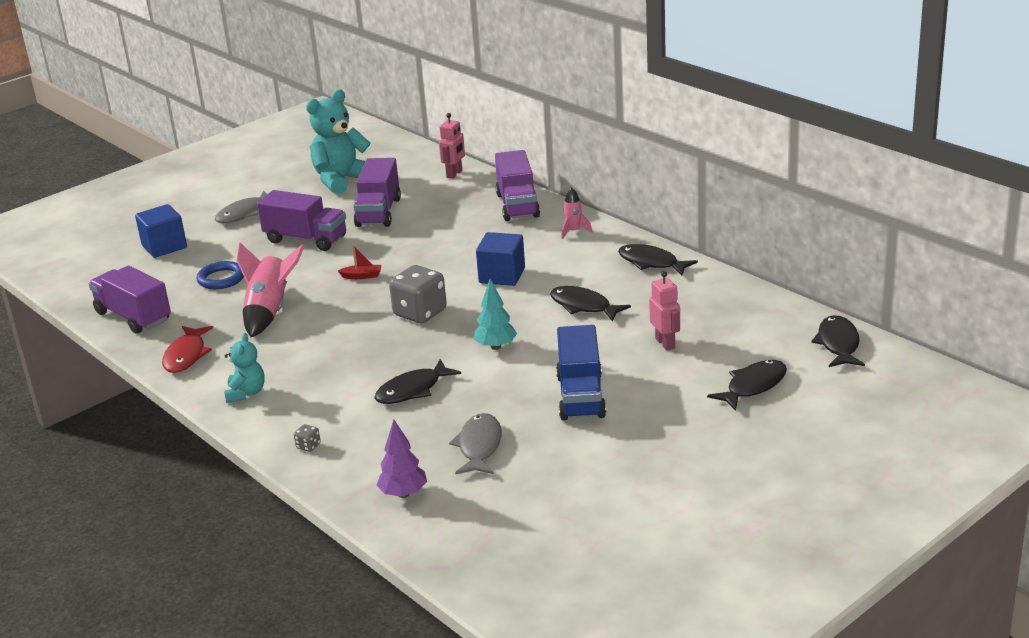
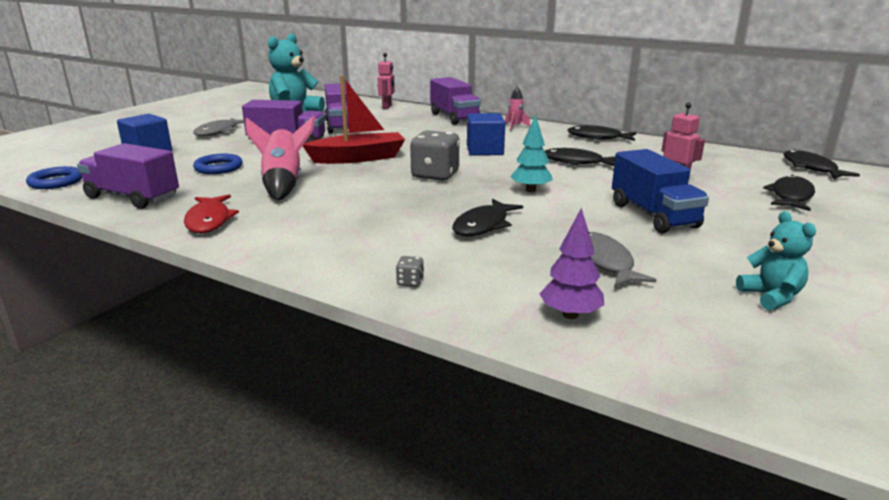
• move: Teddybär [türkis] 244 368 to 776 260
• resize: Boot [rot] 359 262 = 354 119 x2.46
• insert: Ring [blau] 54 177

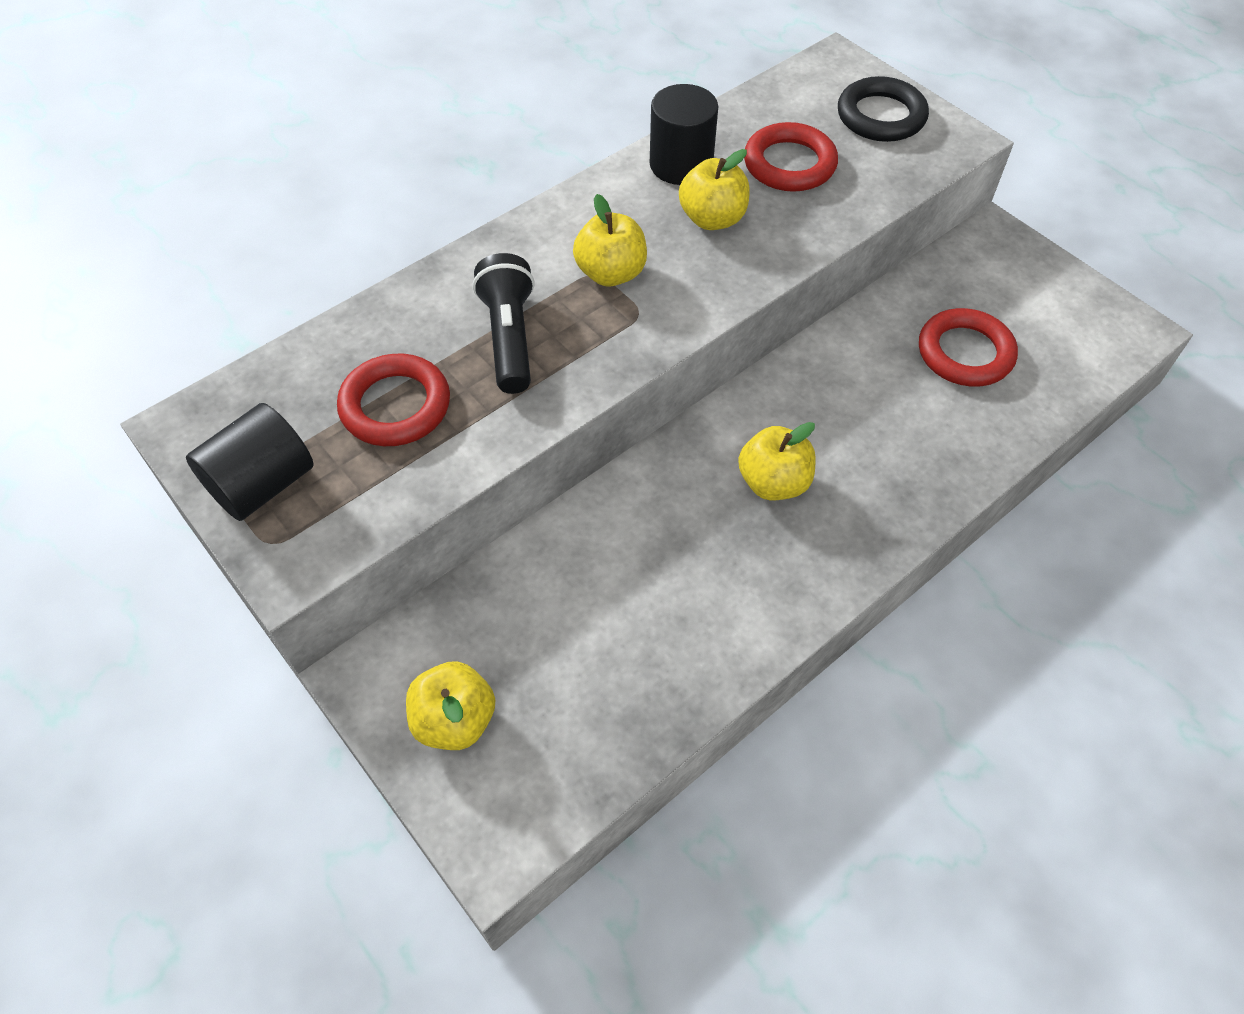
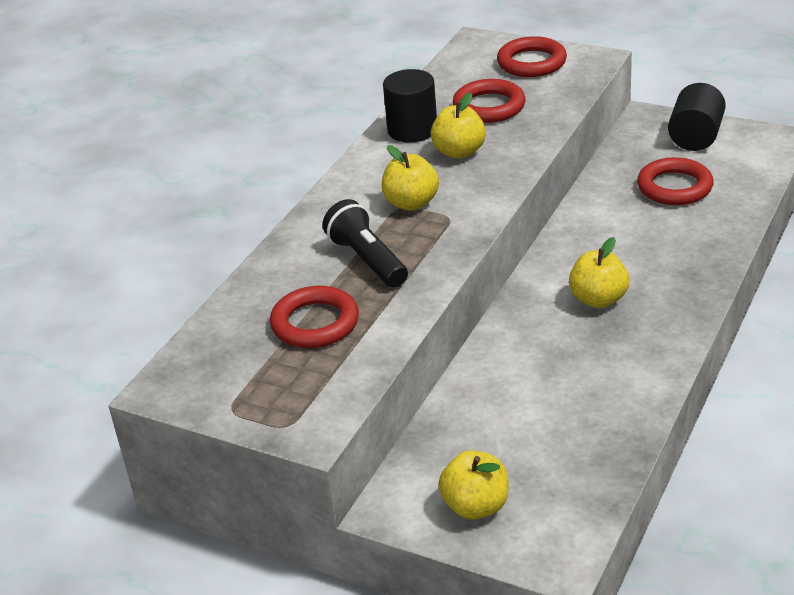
• move: Vollzylinder [schwarz] 250 462 to 697 117
• recolor: Ring [schwarz] 883 109 to Ring [rot] 532 56

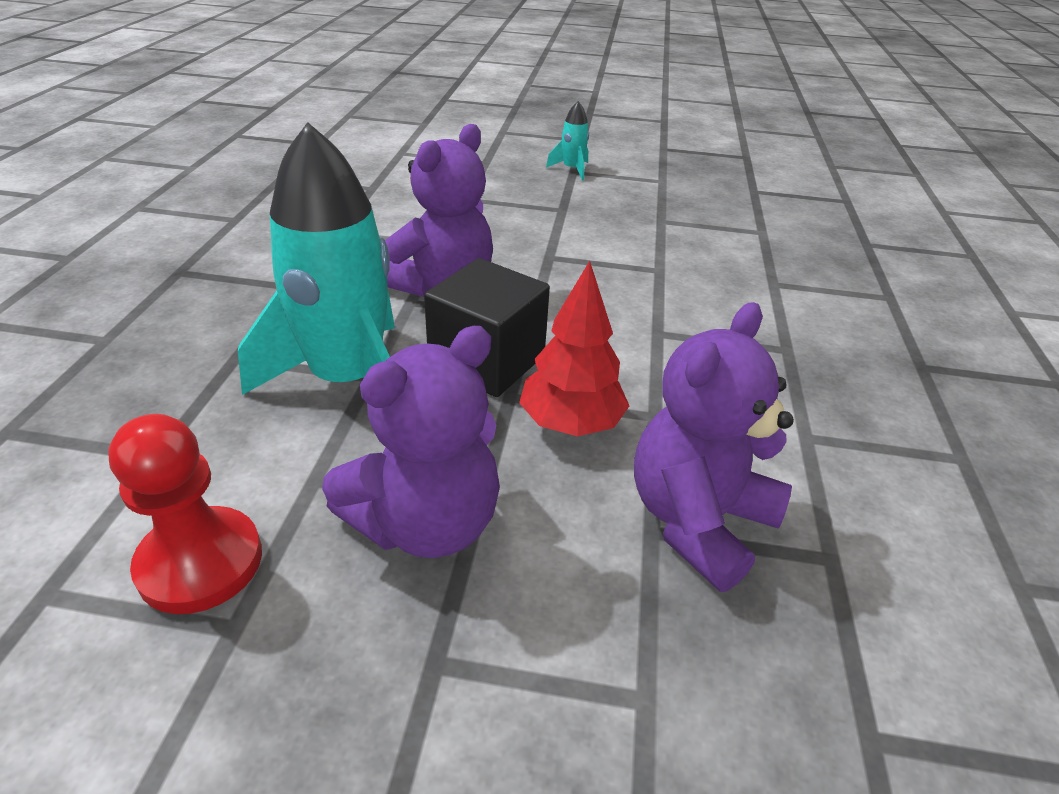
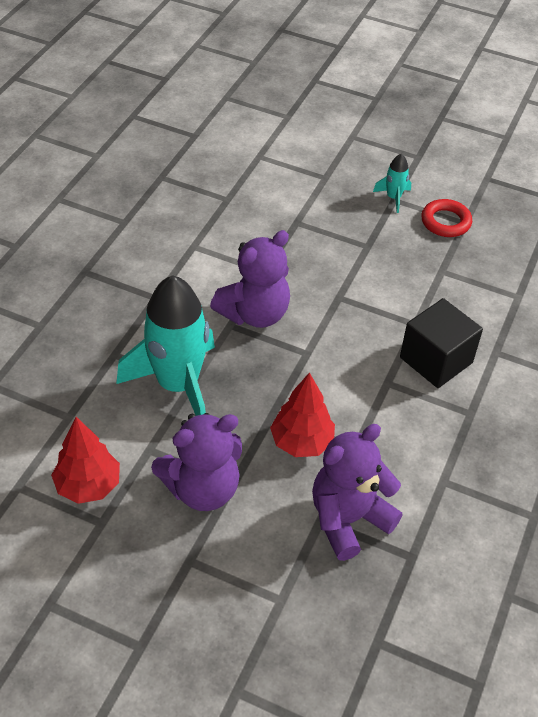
• replace: Bauer [rot] 185 514 to Baum [rot] 85 460
• move: Kubus [schwarz] 487 327 to 441 343
• insert: Ring [rot] 446 218

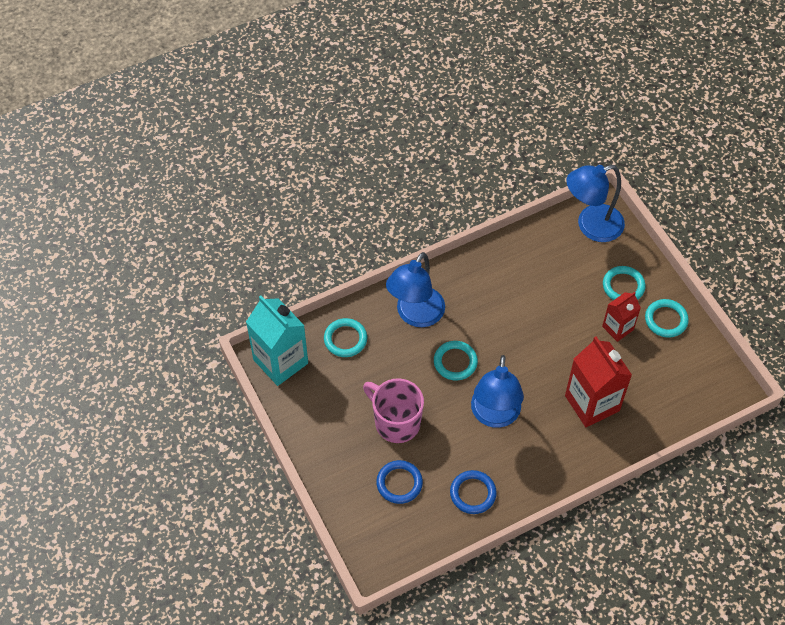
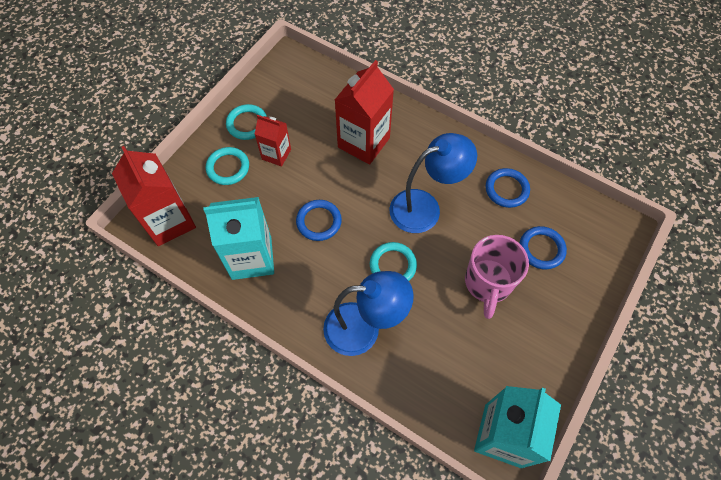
• delete: Ring [türkis] 345 337
• replace: Lampe [blau] 595 203 to Getränkekarton [rot] 154 196
• insert: Getränkekarton [türkis] 239 238
• insert: Ring [blau] 319 220

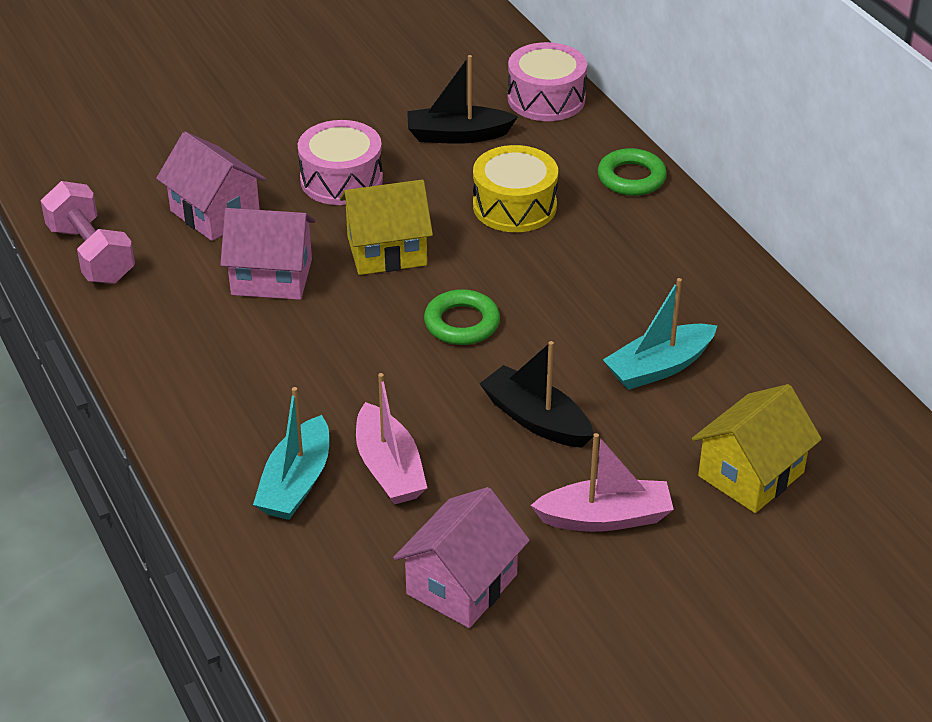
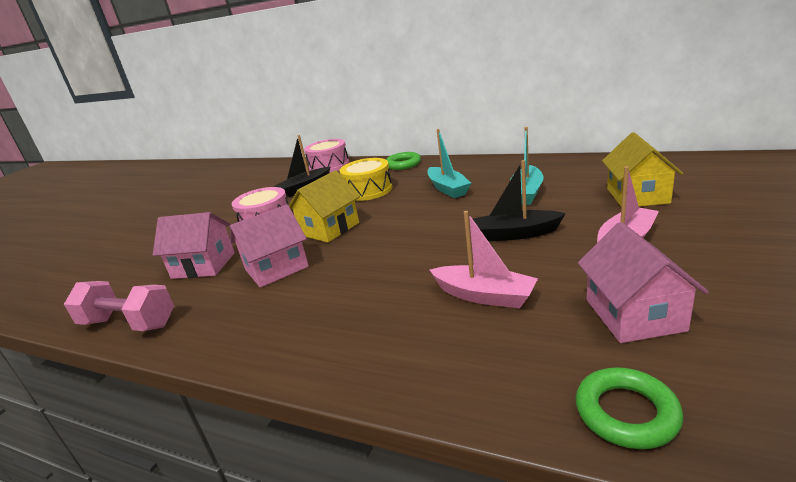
• move: Boot [türkis] 291 453 to 449 163
• move: Ring [grün] 462 317 to 629 408

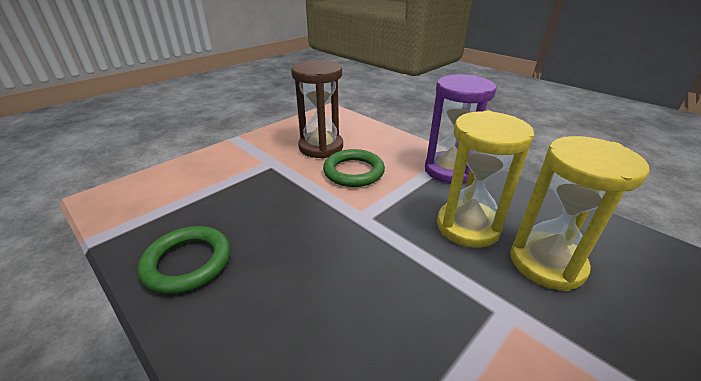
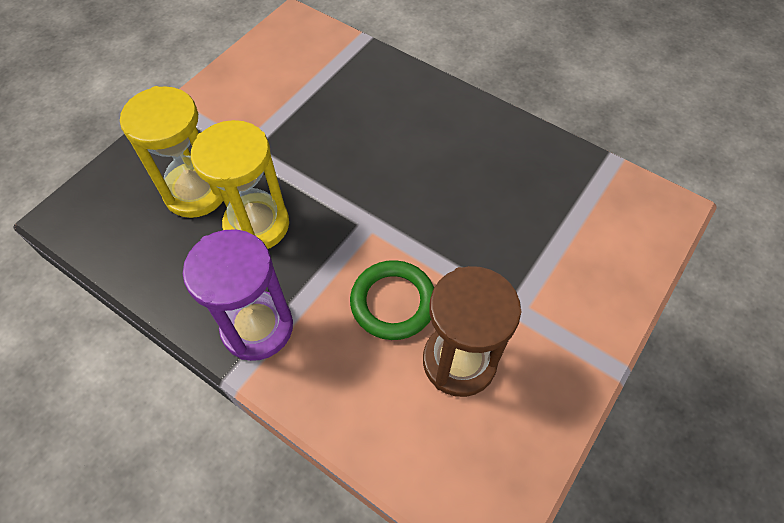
• delete: Ring [grün] 184 260

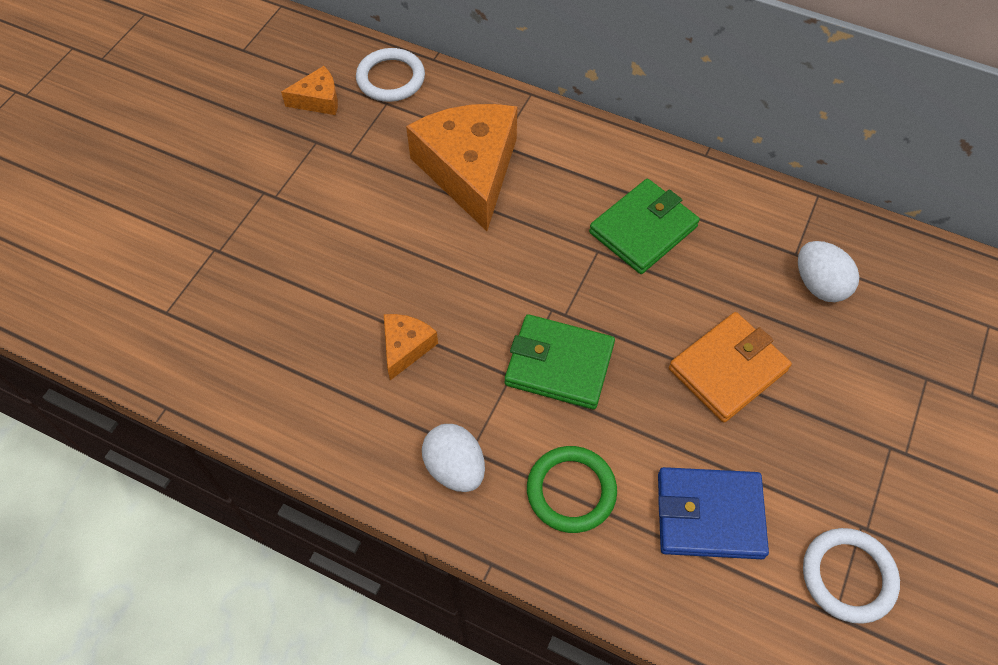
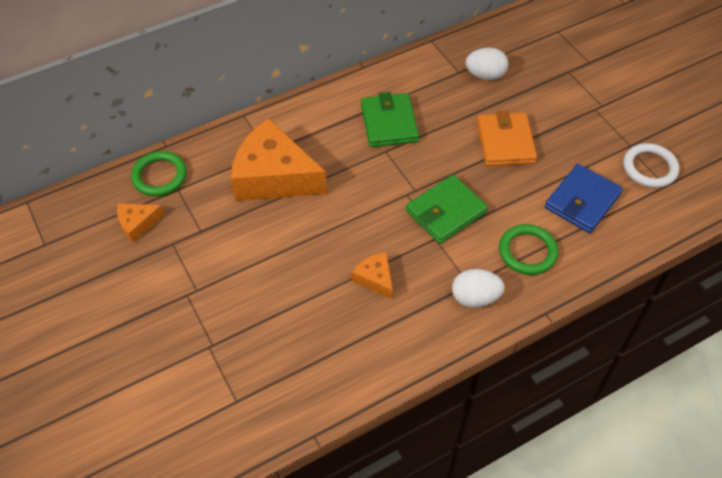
• rotate: Käse [orange] 309 90 = 140 223 135 degrees counterclockwise
• recolor: Ring [weiß] 390 75 to Ring [grün] 159 173

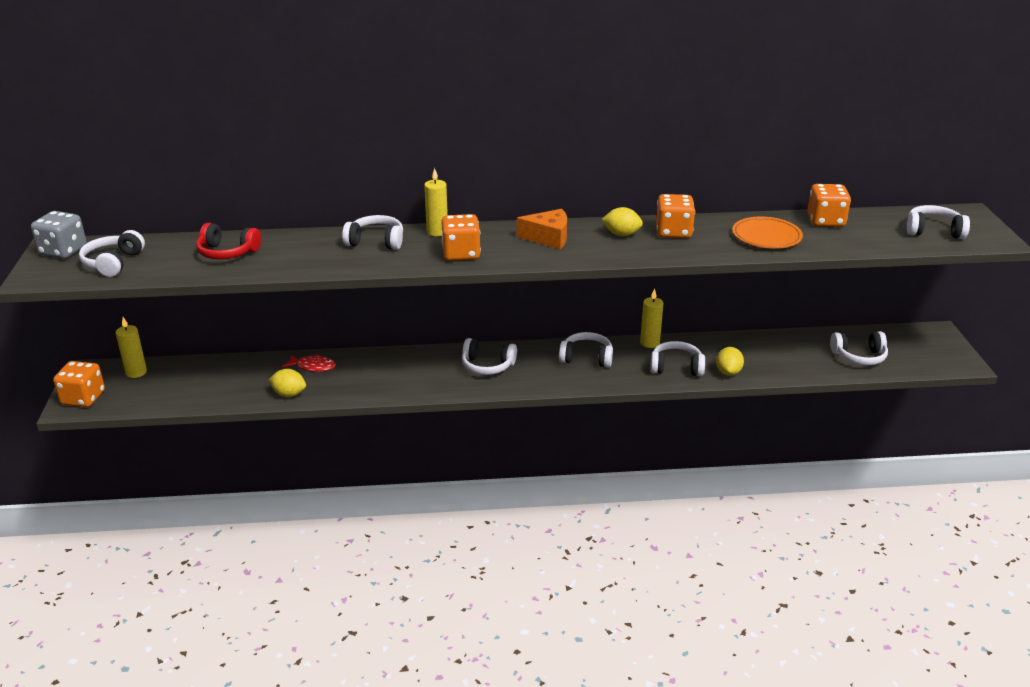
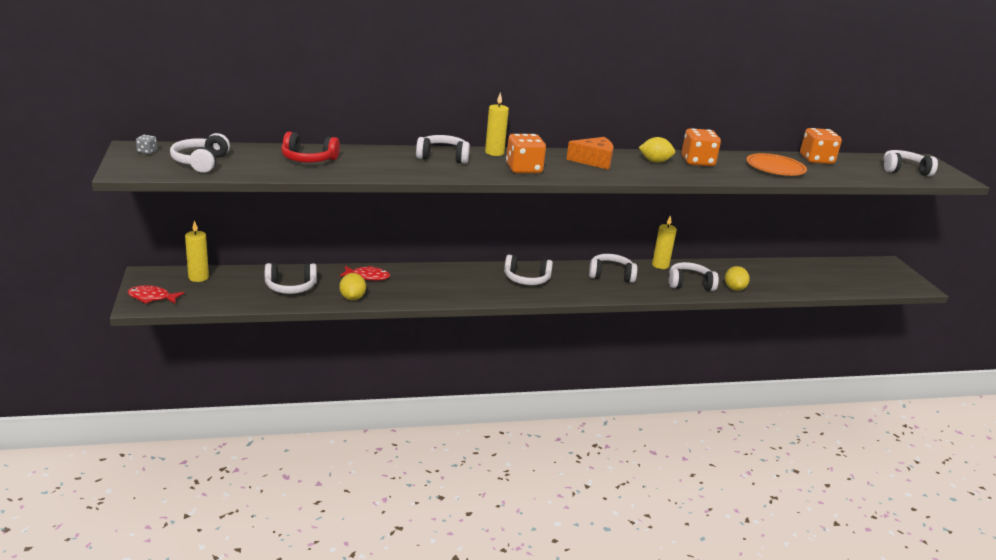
• resize: Spielwürfel [grau] 59 235 = 146 144 x0.44
• replace: Spielwürfel [orange] 79 384 to Fisch [rot] 155 294
• rotate: Zitrone [gelb] 287 383 = 352 286 75 degrees clockwise
• move: Kopfhörer [weiß] 859 348 to 291 278

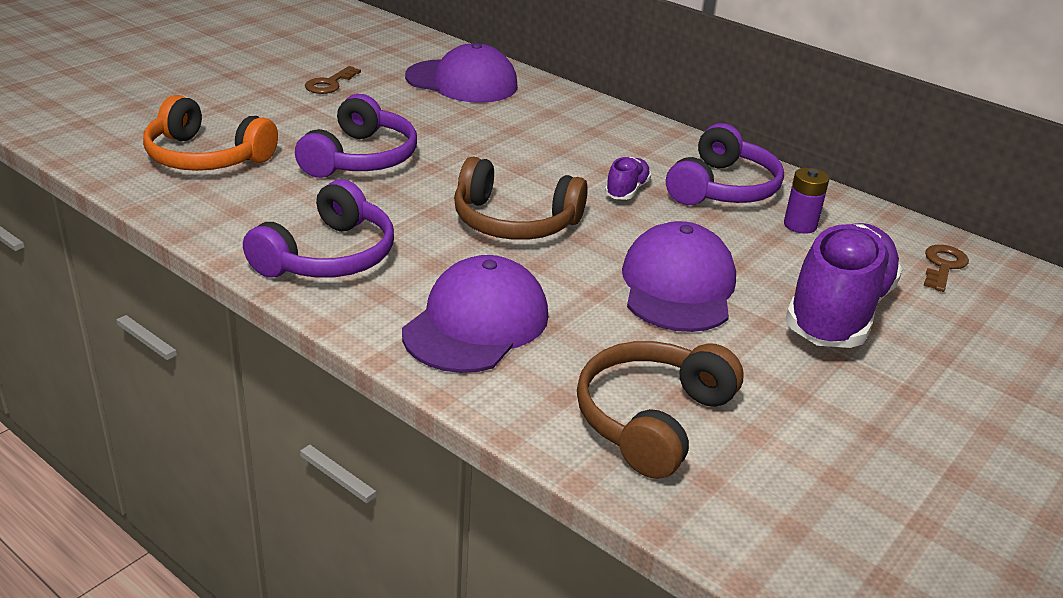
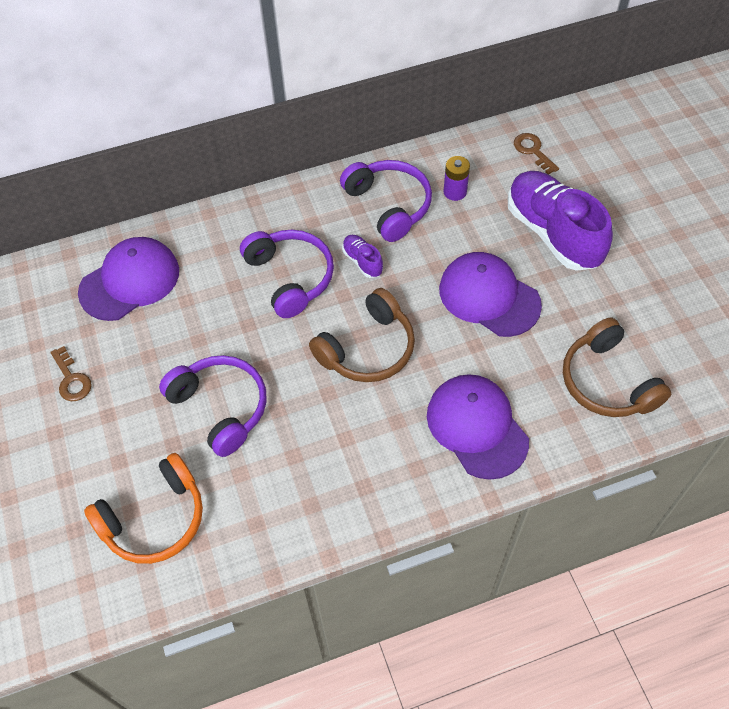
• move: Kopfhörer [lila] 318 228 to 287 274

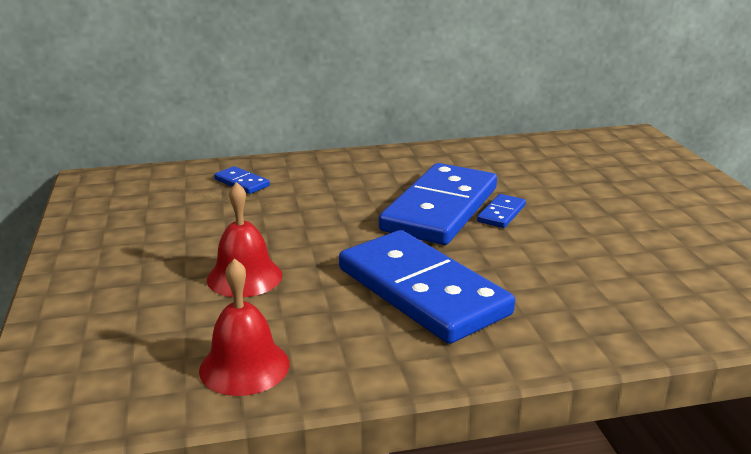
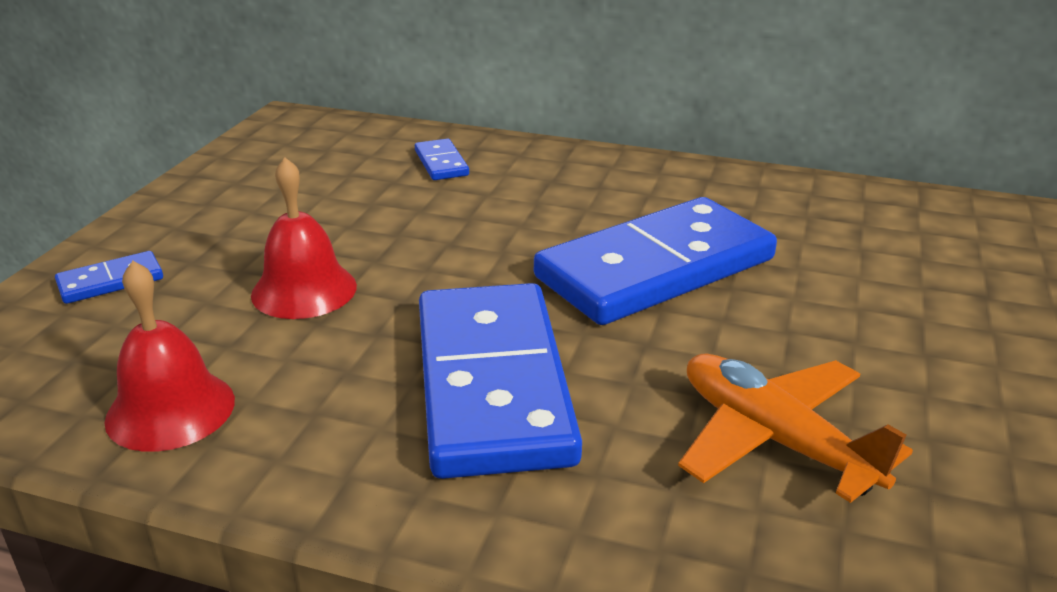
• move: Dominostein [blau] 501 211 to 109 277
• insert: Flugzeug [orange] 795 428

